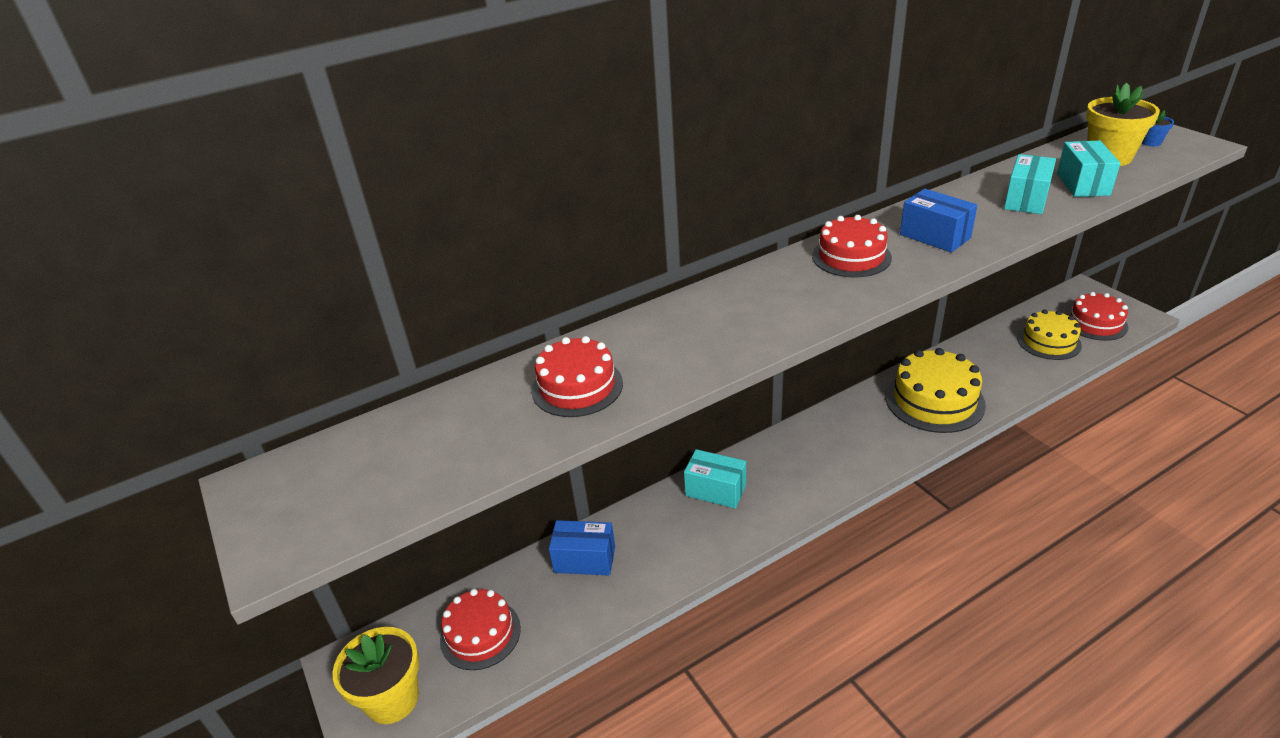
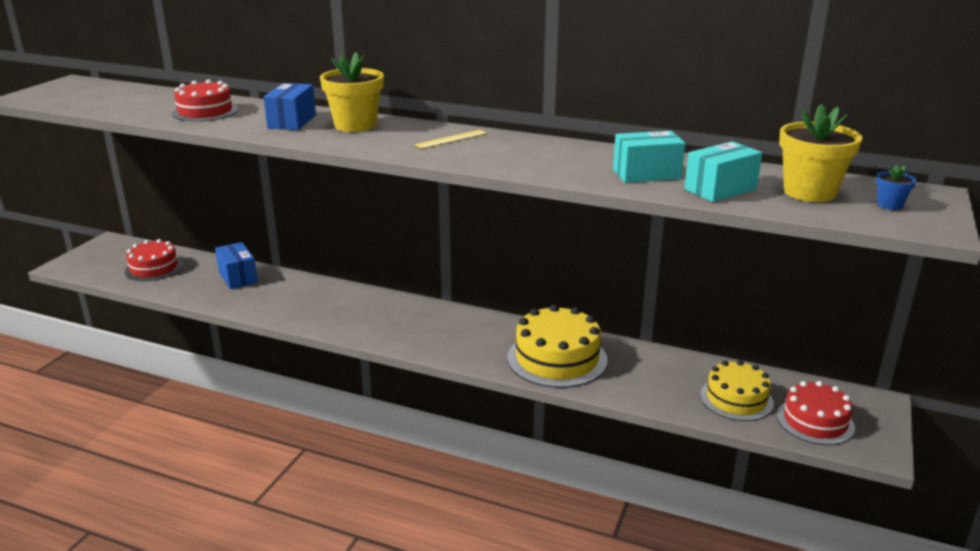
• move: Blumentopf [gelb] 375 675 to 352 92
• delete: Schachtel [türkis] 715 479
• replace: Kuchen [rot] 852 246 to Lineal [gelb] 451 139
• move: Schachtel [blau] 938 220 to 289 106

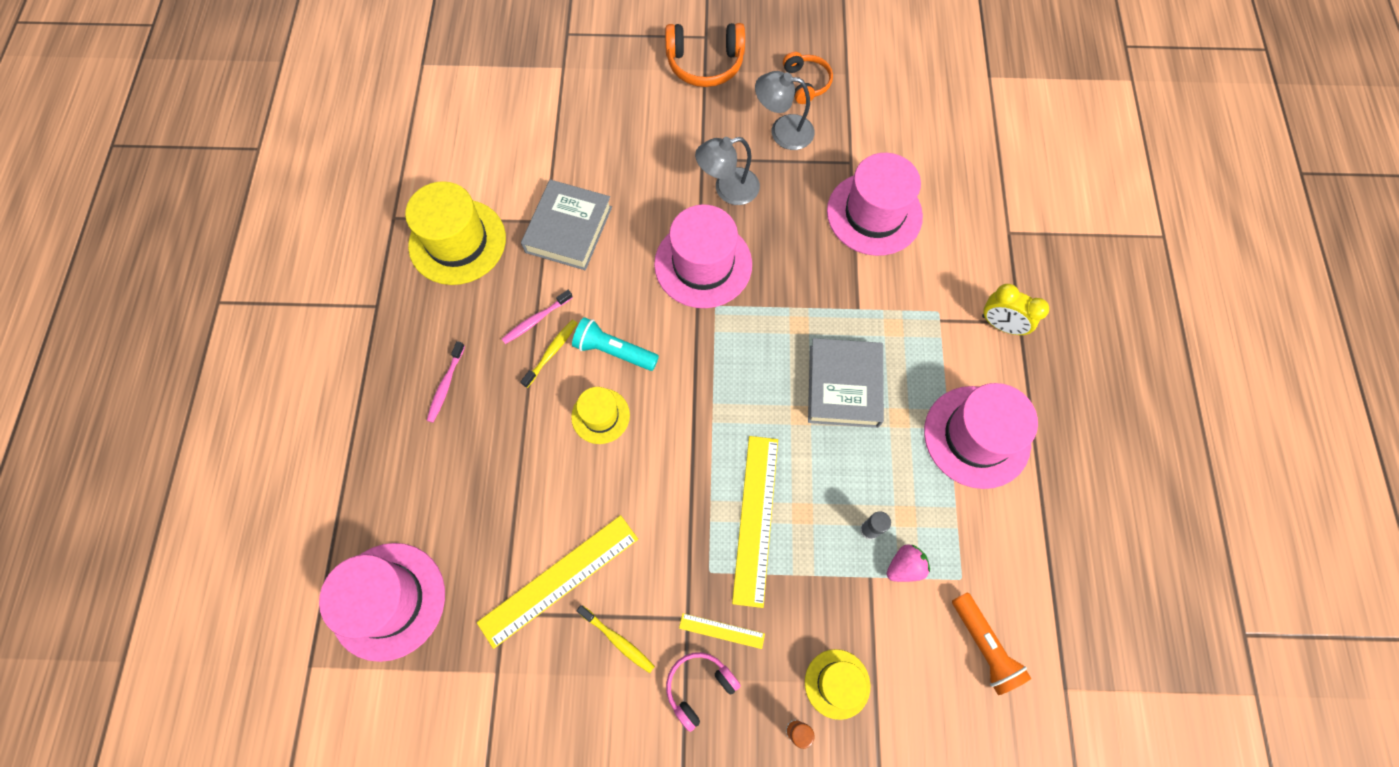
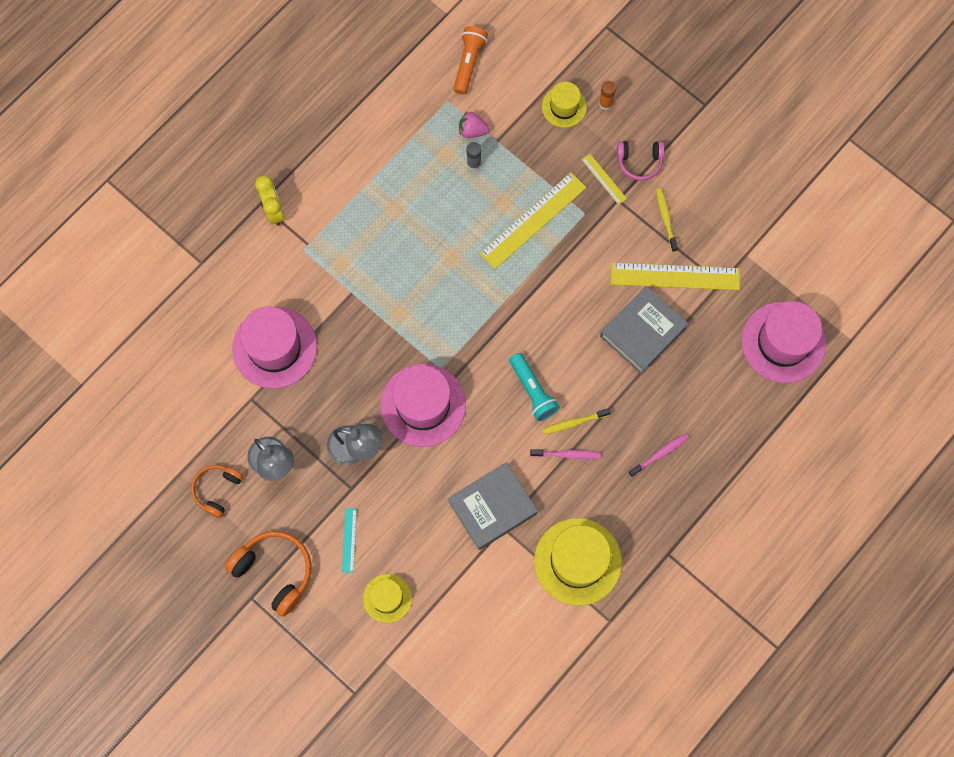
• move: Hut [gelb] 600 415 to 387 598
• move: Buch [grau] 846 383 to 644 330
• delete: Hut [rosa] 981 436
• insert: Lineal [türkis] 349 540

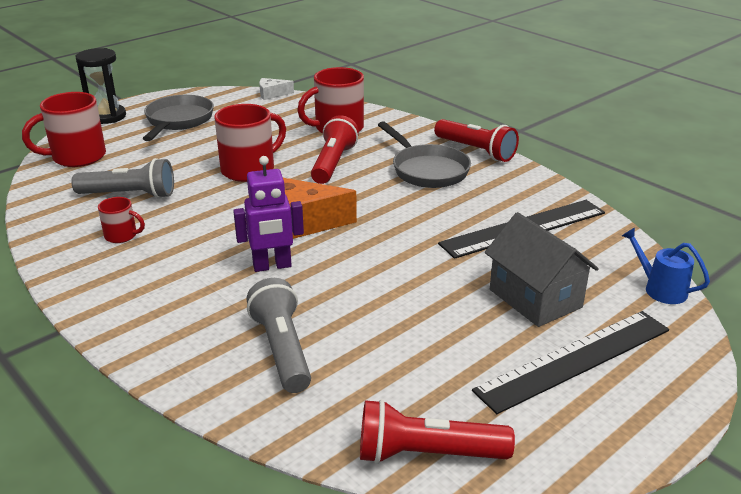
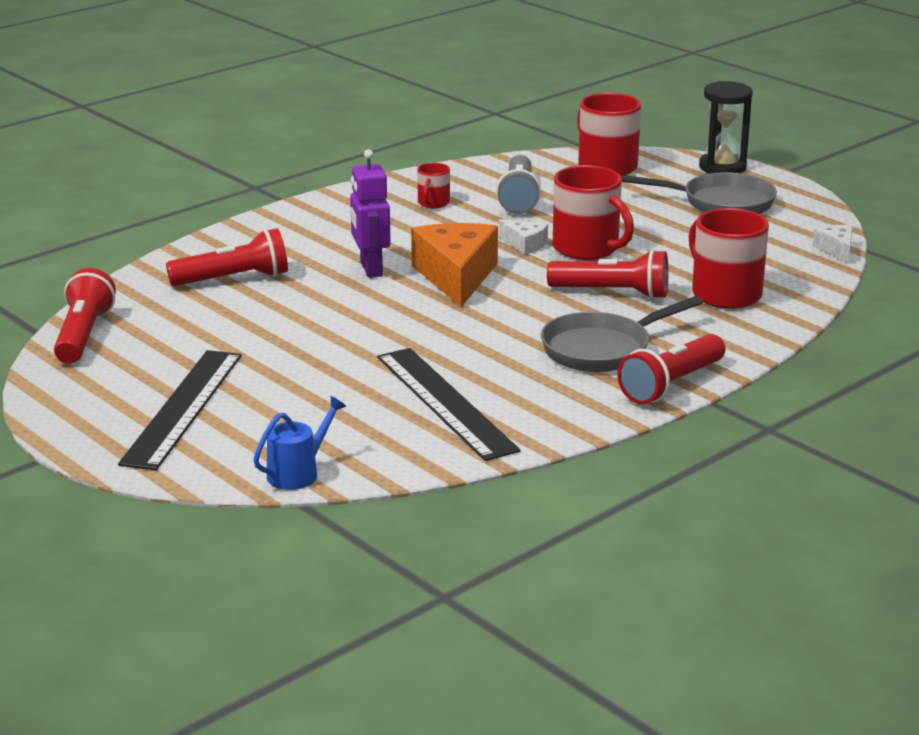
• recolor: Taschenlampe [grau] 279 335 to Taschenlampe [rot] 227 257
• rotate: Lineal [schwarz] 570 362 = 180 410 45 degrees clockwise
• delete: Haus [grau] 542 269
• insert: Käse [weiß] 523 237

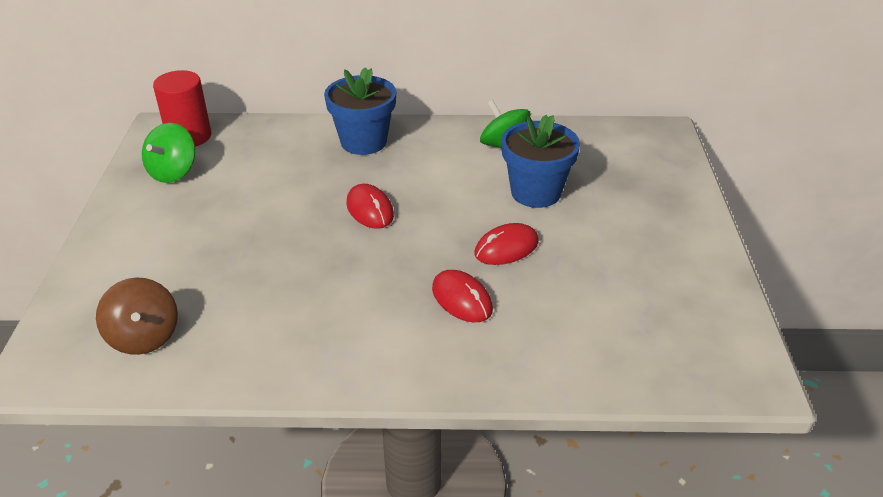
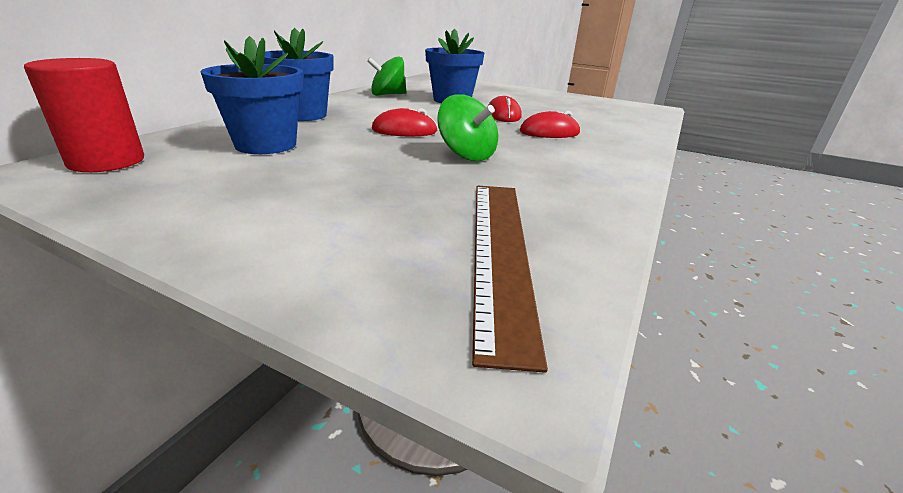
• replace: Kreisel [braun] 137 316 to Lineal [braun] 510 279
• move: Kreisel [grün] 168 153 to 467 127
• insert: Blumentopf [blau] 251 95

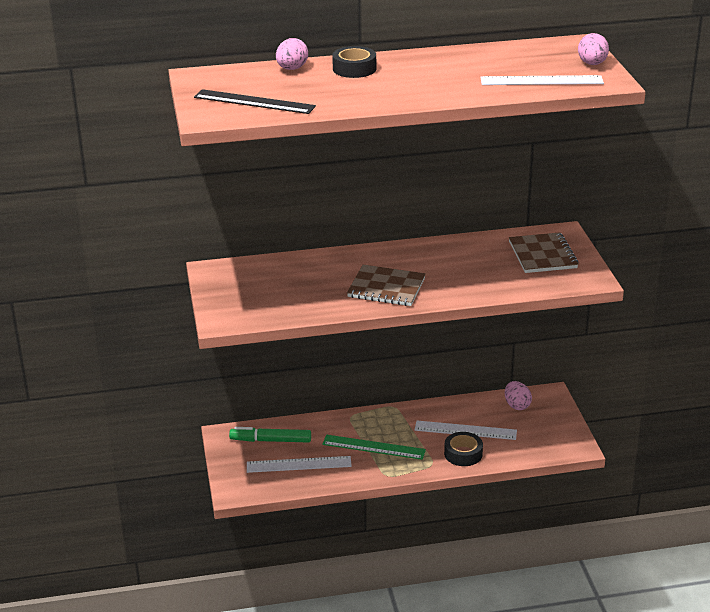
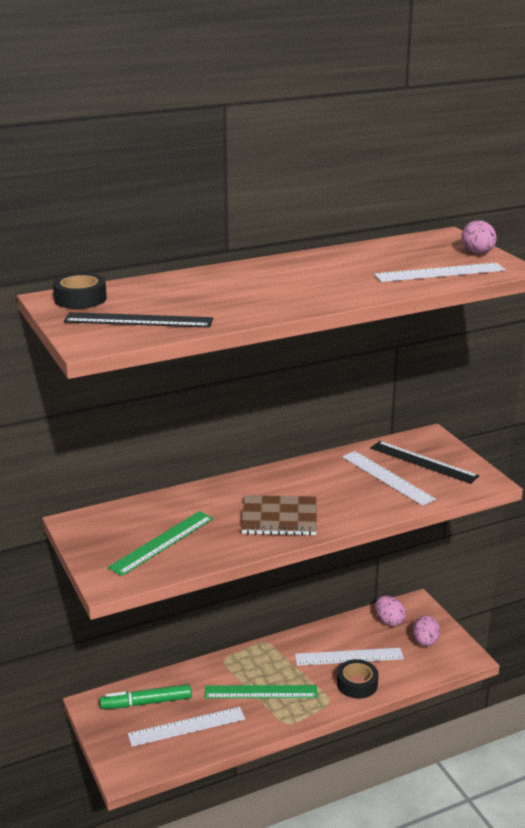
• move: Ei [rosa] 292 54 to 426 631
• move: Klebeband [schwarz] 354 62 to 80 291
• replace: Notizbuch [braun] 544 252 to Lineal [schwarz] 425 462
• insert: Lineal [grün] 160 543
• insert: Lineal [weiß] 389 478

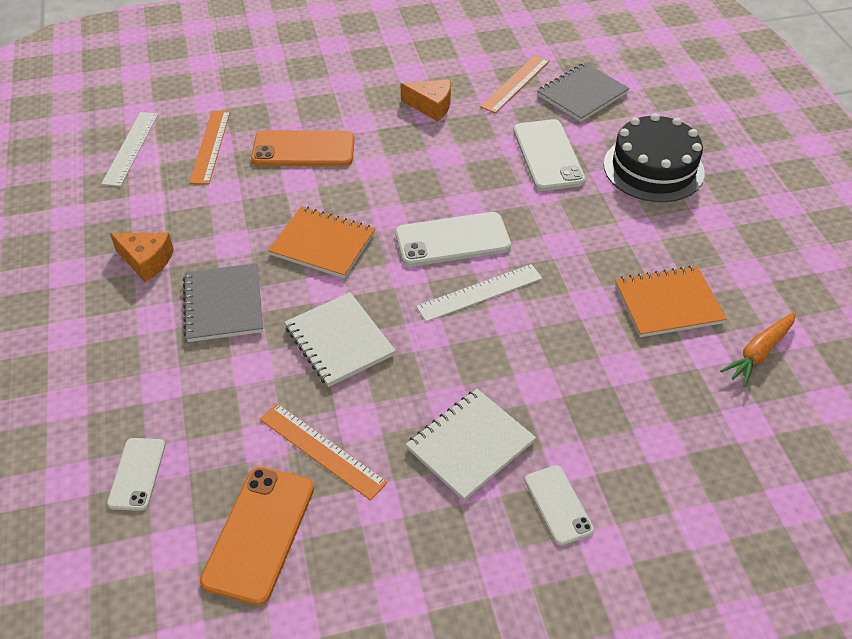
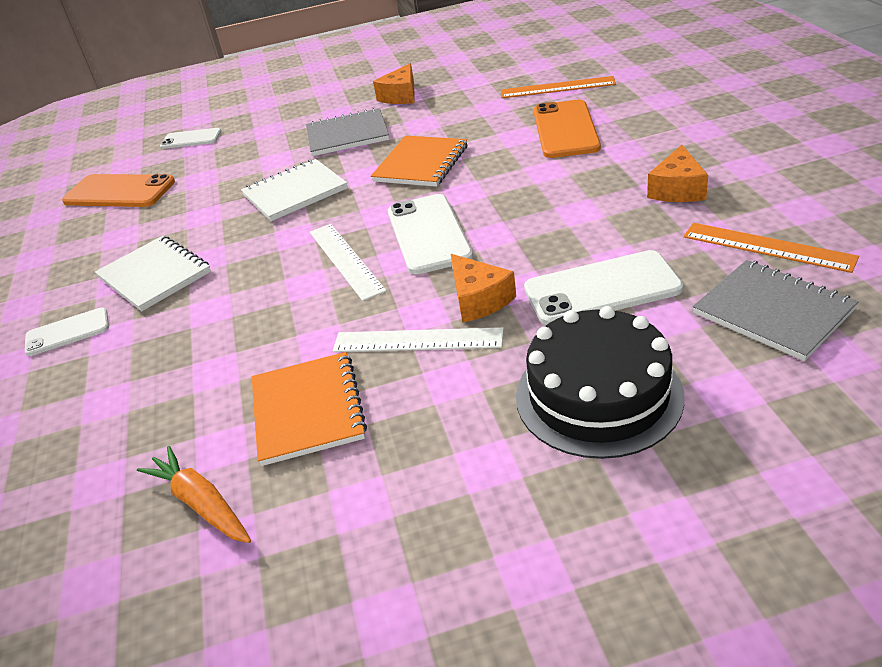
• move: Lineal [weiß] 129 149 to 418 339
• delete: Lineal [orange] 324 452
• insert: Käse [orange] 483 288

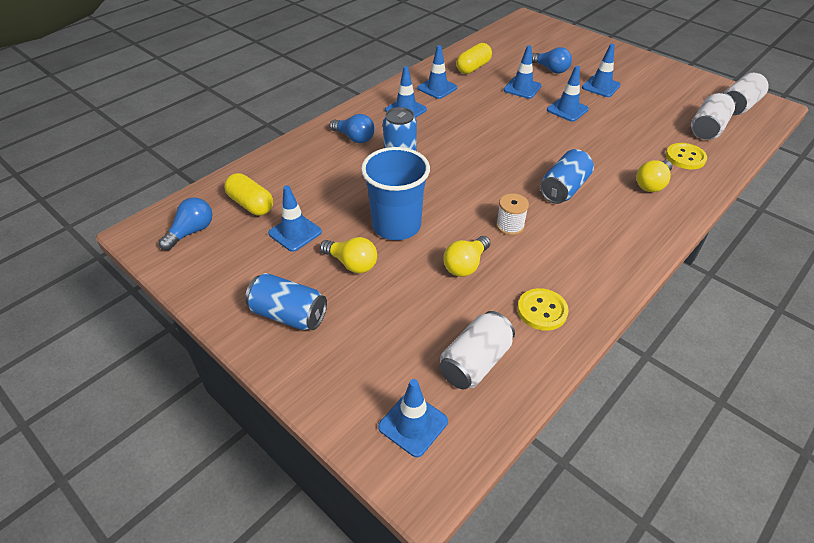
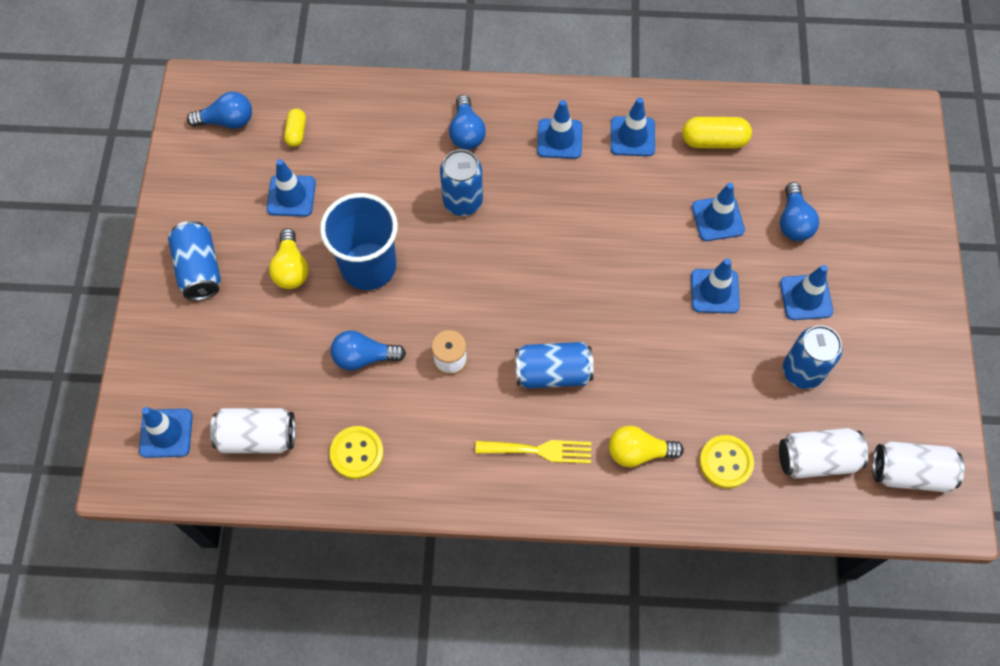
• resize: Kapsel [gelb] 248 194 = 295 127 x0.61
• recolor: Glühbirne [gelb] 467 256 to Glühbirne [blau] 368 351
• insert: Gabel [gelb] 533 452
• insert: Dose [blau] 812 357

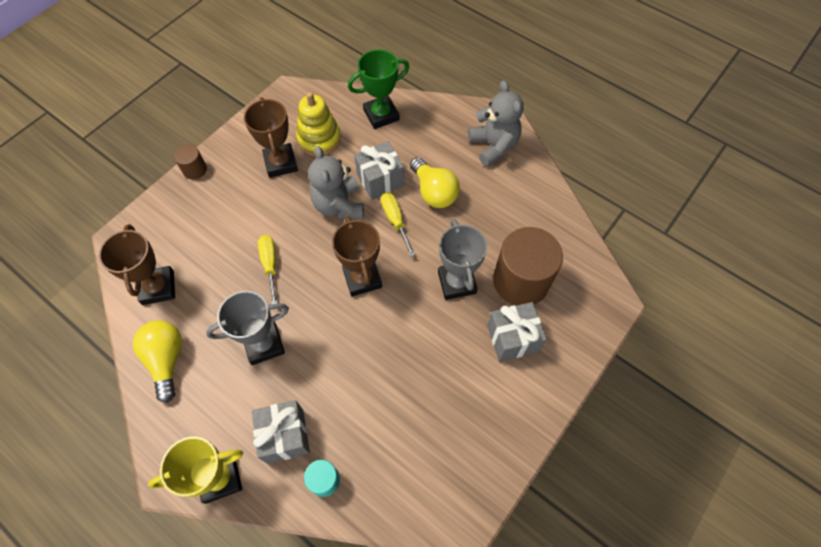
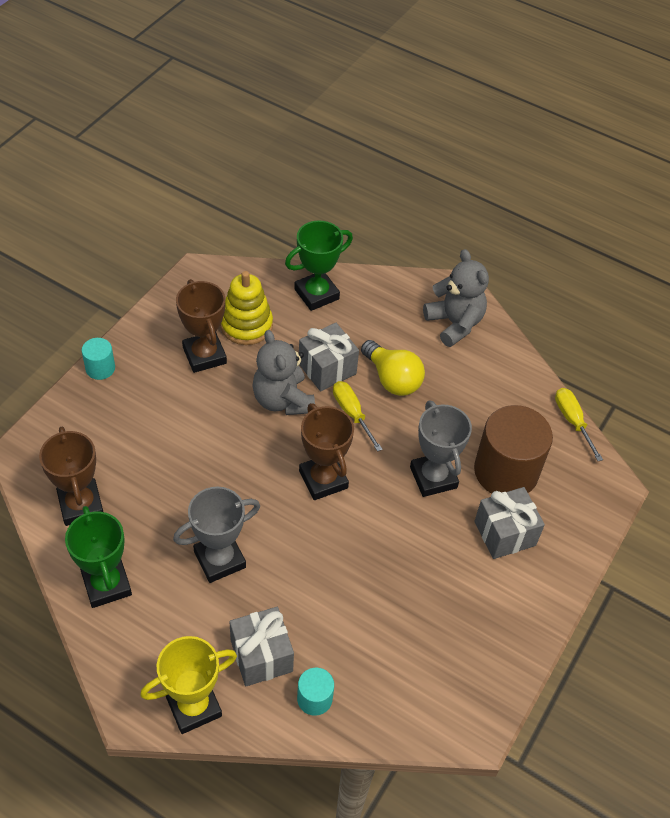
• replace: Glühbirne [gelb] 157 361 to Pokal [grün] 98 557
• recolor: Vollzylinder [braun] 190 162 to Vollzylinder [türkis] 98 359
• move: Schraubenzieher [gelb] 267 269 to 579 424

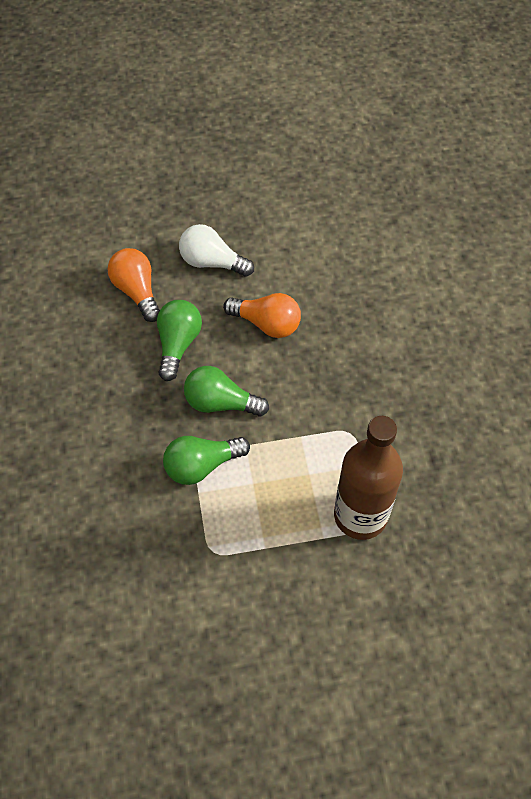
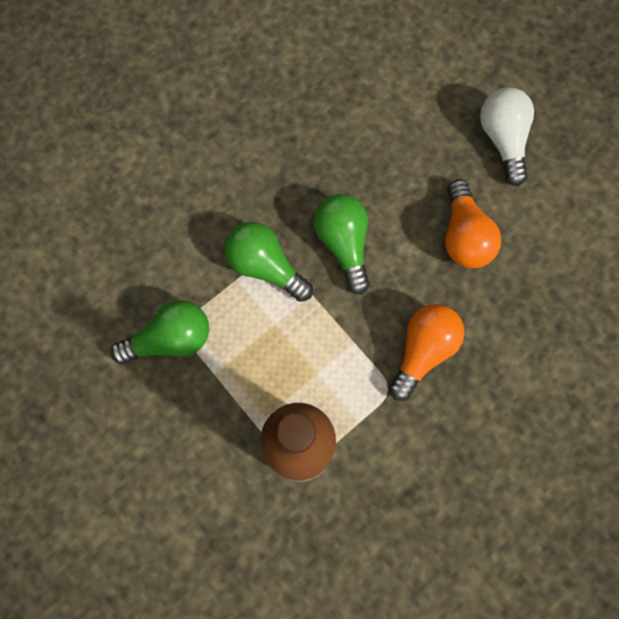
• move: Glühbirne [orange] 134 285 to 426 352
• move: Glühbirne [grün] 179 340 to 160 332

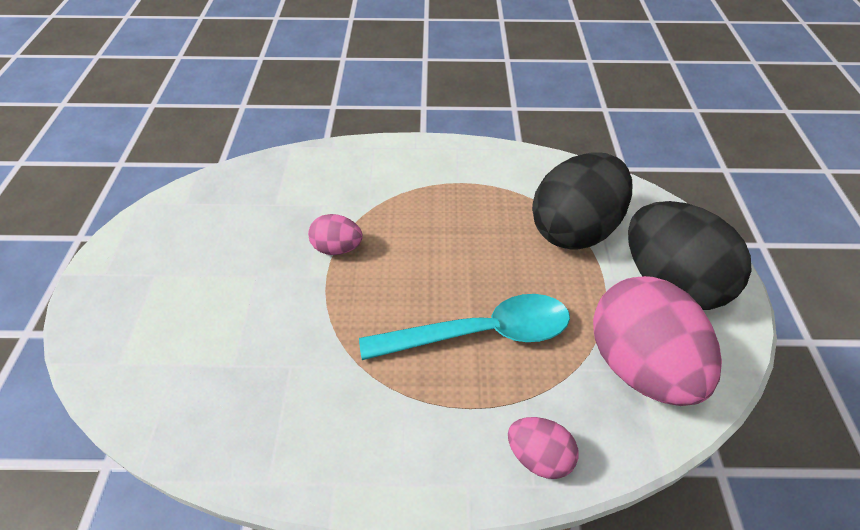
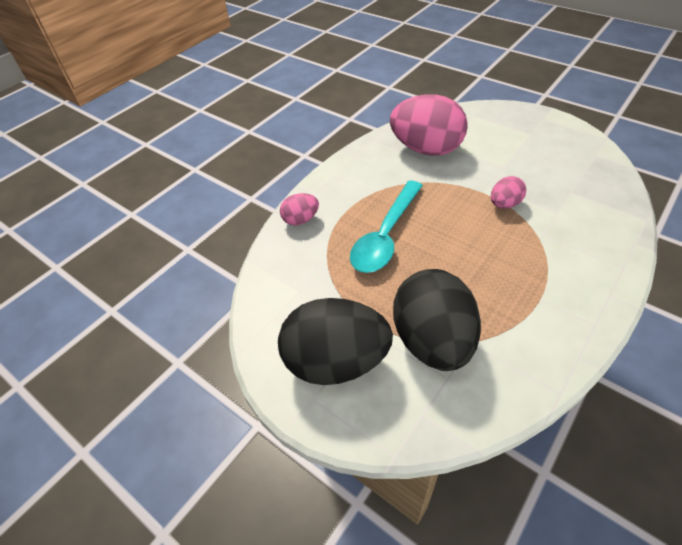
• move: Ei [rosa] 657 341 to 429 125

